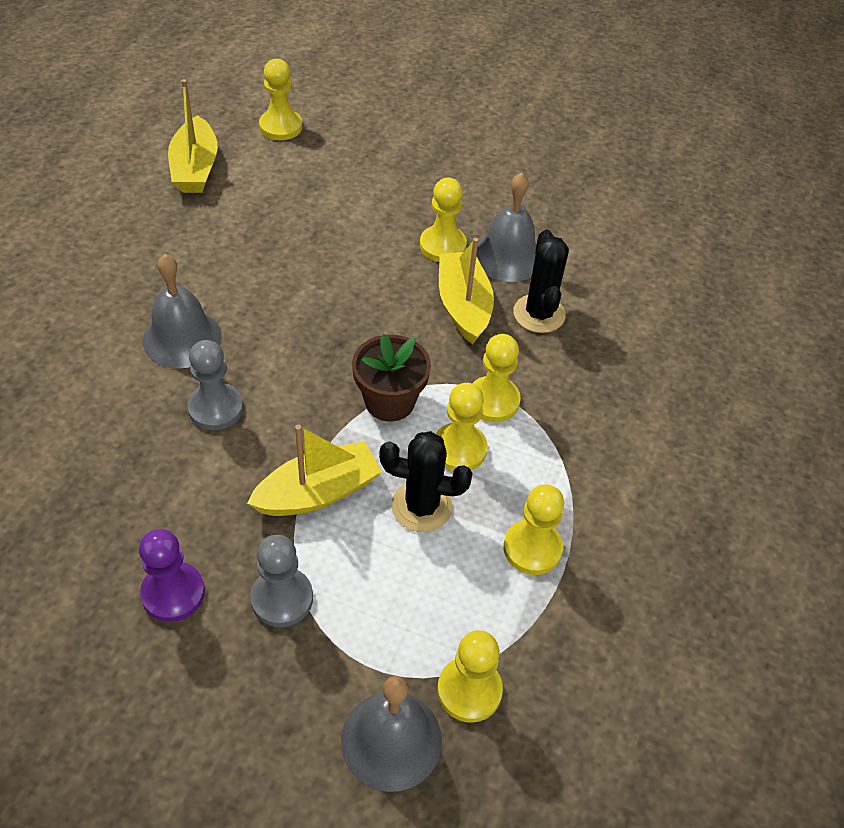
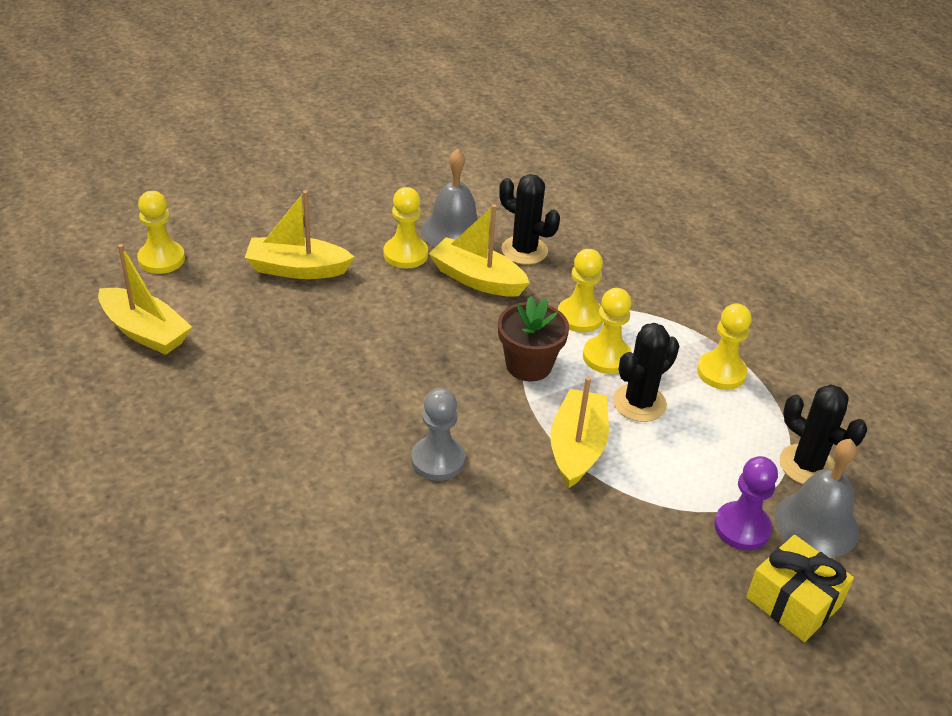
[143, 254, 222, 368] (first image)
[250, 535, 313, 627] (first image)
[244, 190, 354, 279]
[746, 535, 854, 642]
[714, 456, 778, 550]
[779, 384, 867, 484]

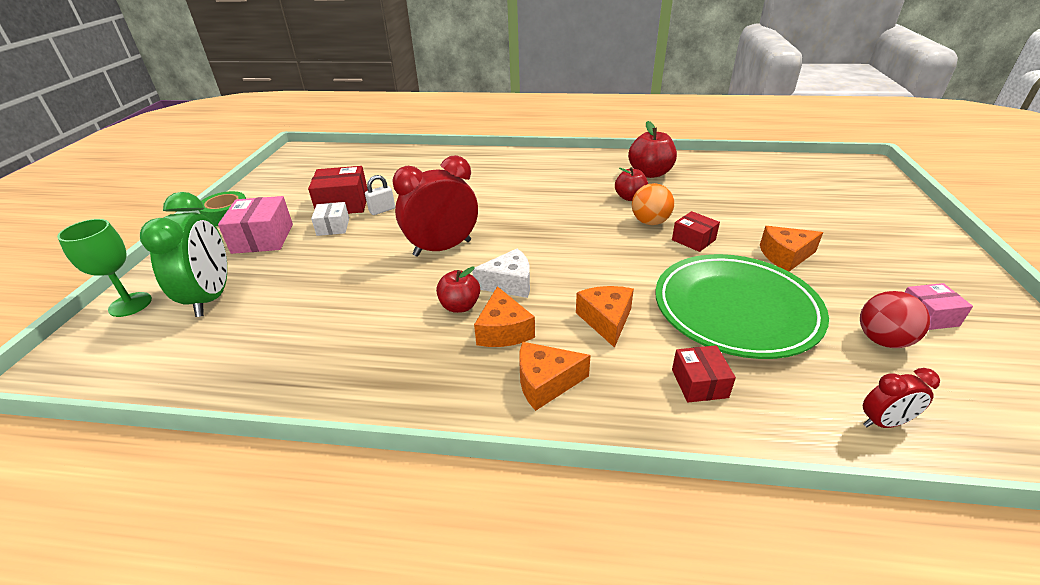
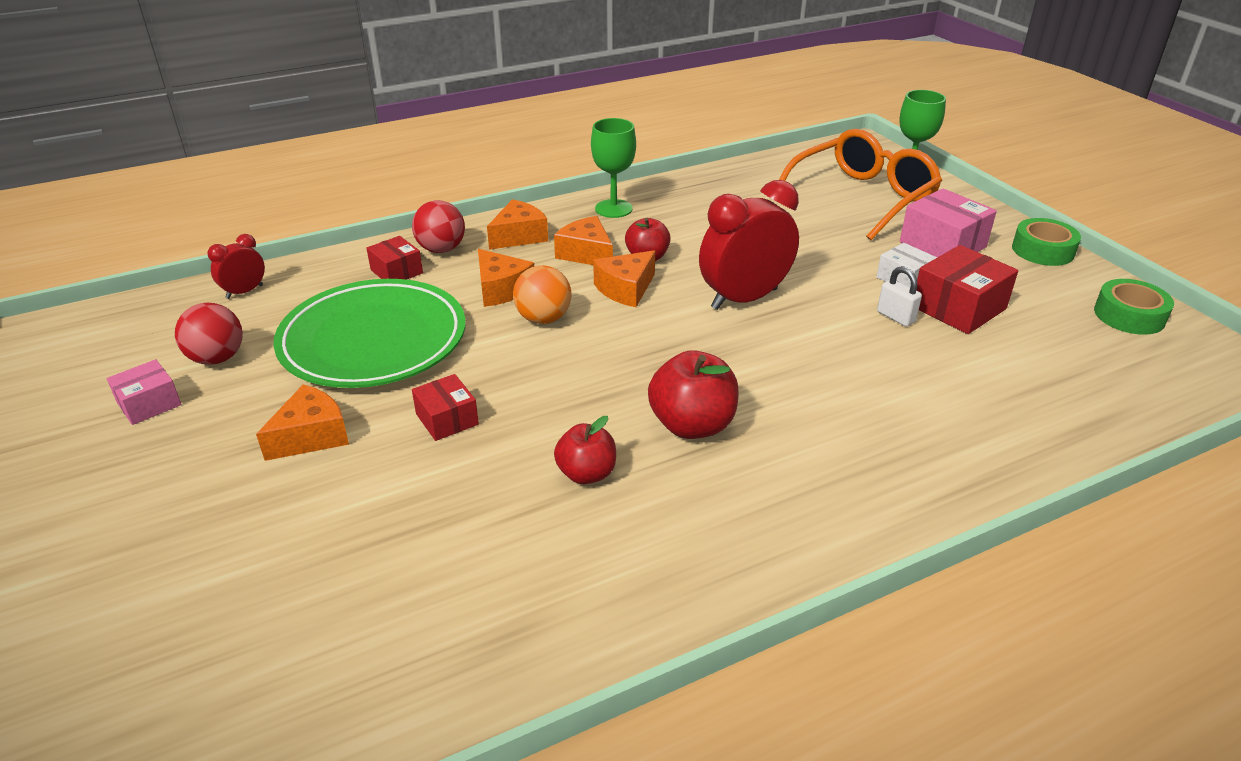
[412, 200, 465, 253]
[591, 118, 636, 218]
[1094, 279, 1174, 335]
[648, 350, 739, 439]
[513, 265, 572, 324]
[779, 129, 942, 240]
[593, 250, 655, 307]
[877, 266, 922, 326]
[699, 180, 799, 310]
[412, 374, 479, 441]

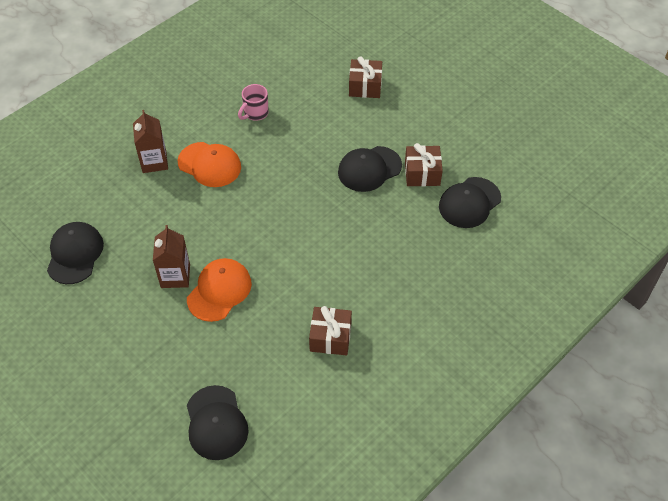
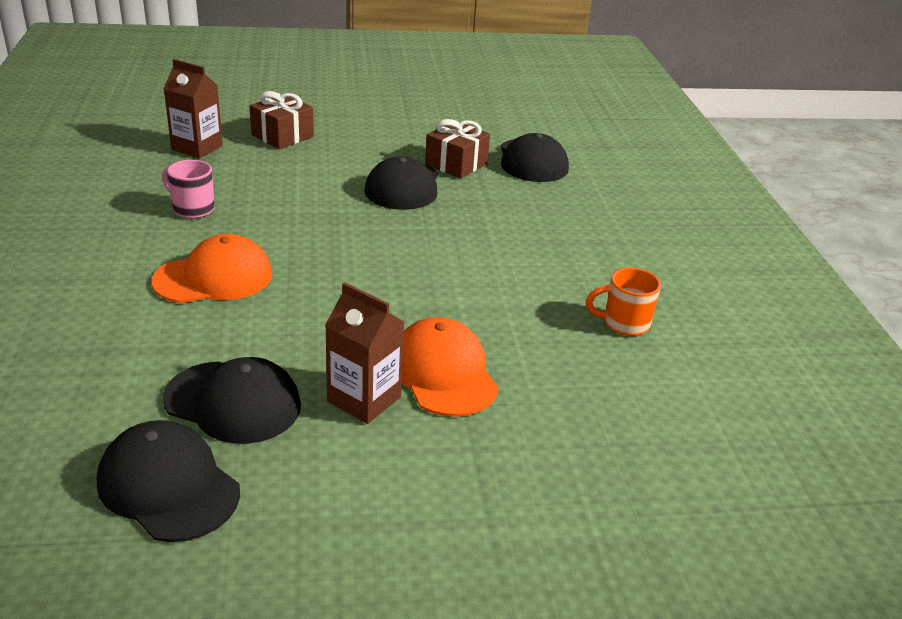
[163, 59, 223, 158]
[163, 357, 301, 444]
[586, 268, 661, 336]
[162, 160, 215, 219]

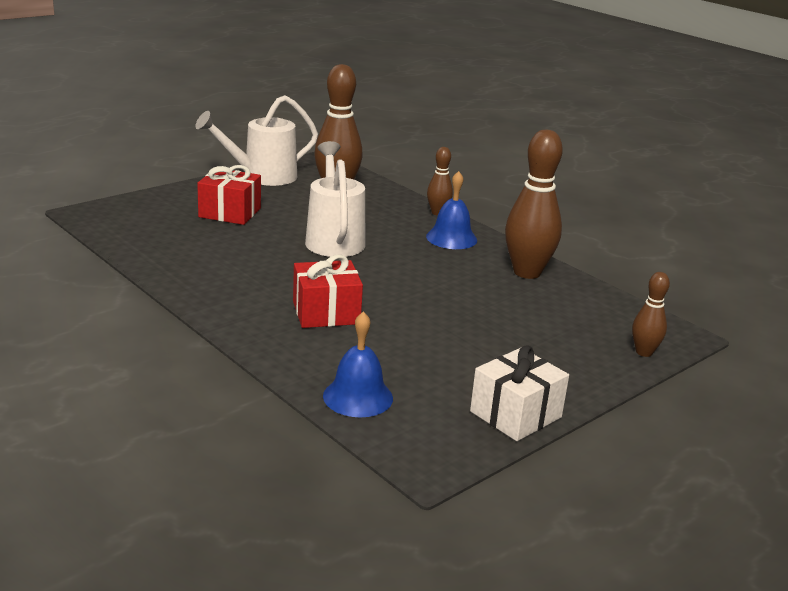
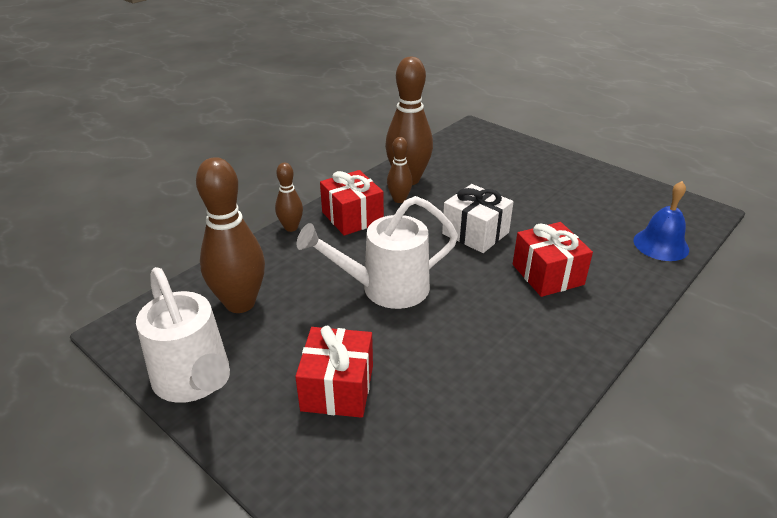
[442, 184, 514, 253]
[387, 137, 413, 203]
[320, 170, 384, 236]

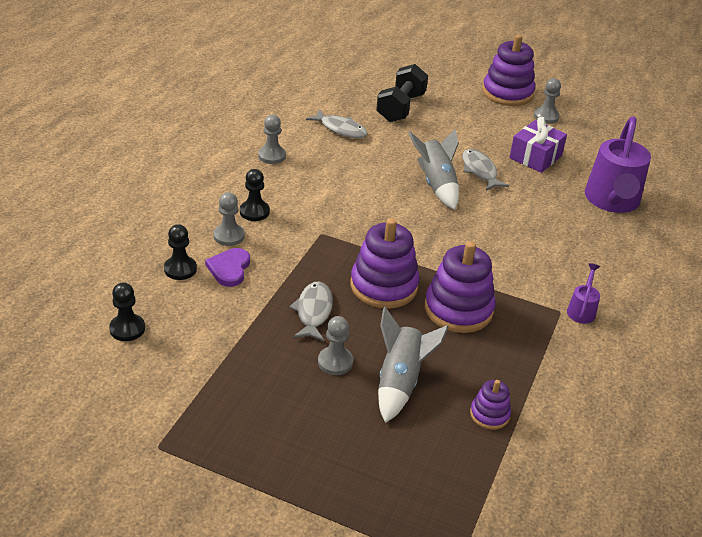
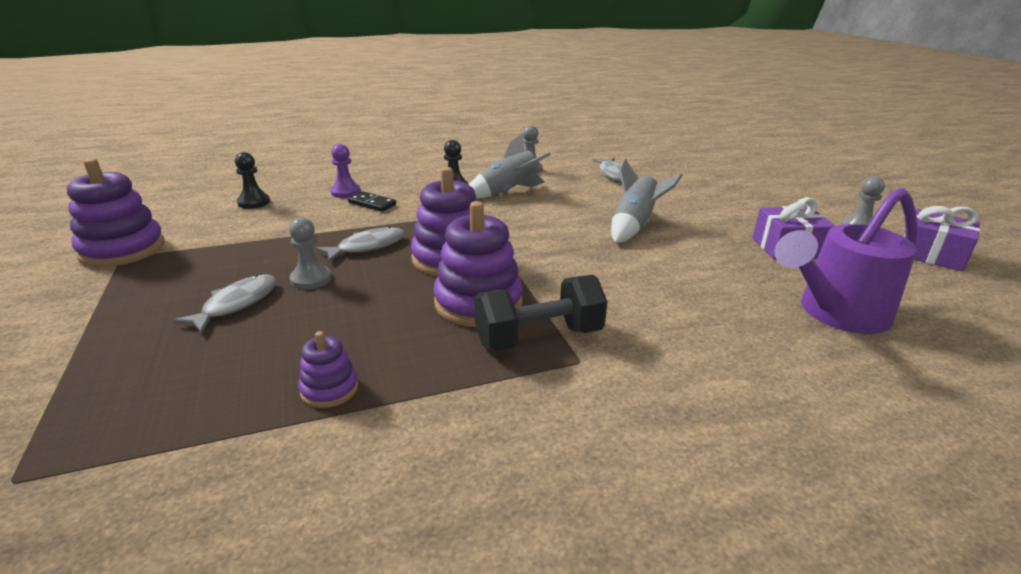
[214, 192, 245, 246] (first image)
[567, 263, 600, 324] (first image)
[904, 206, 980, 271]
[474, 275, 608, 351]
[469, 133, 551, 199]
[172, 275, 277, 334]
[67, 158, 165, 267]
[348, 192, 396, 212]
[330, 144, 361, 198]

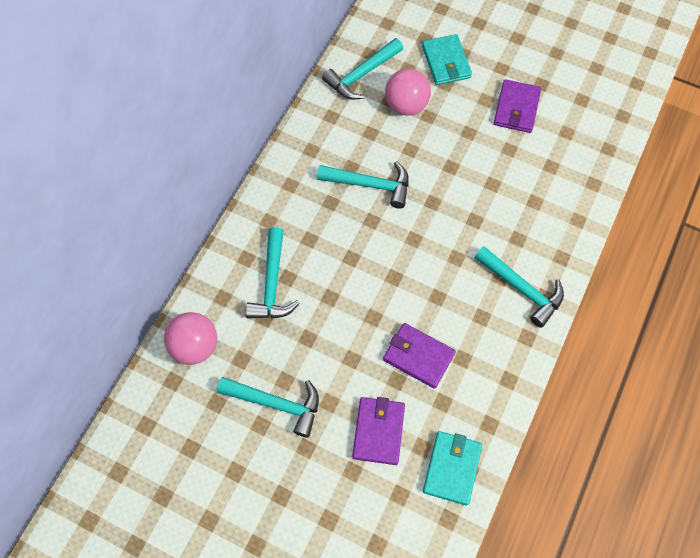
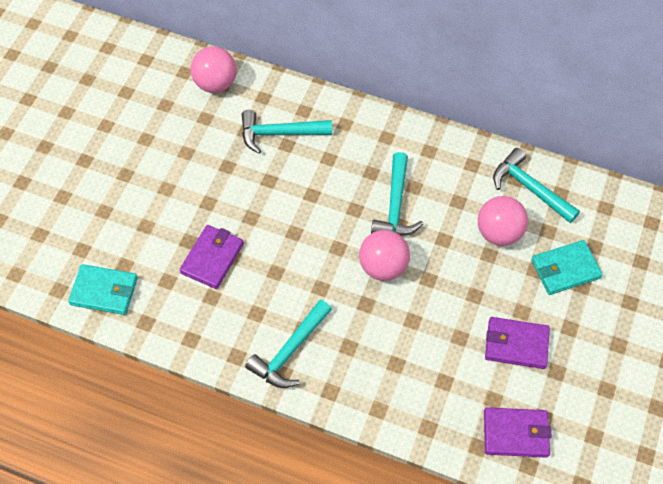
[217, 377, 319, 438] (first image)
[359, 230, 410, 281]
[484, 407, 552, 458]

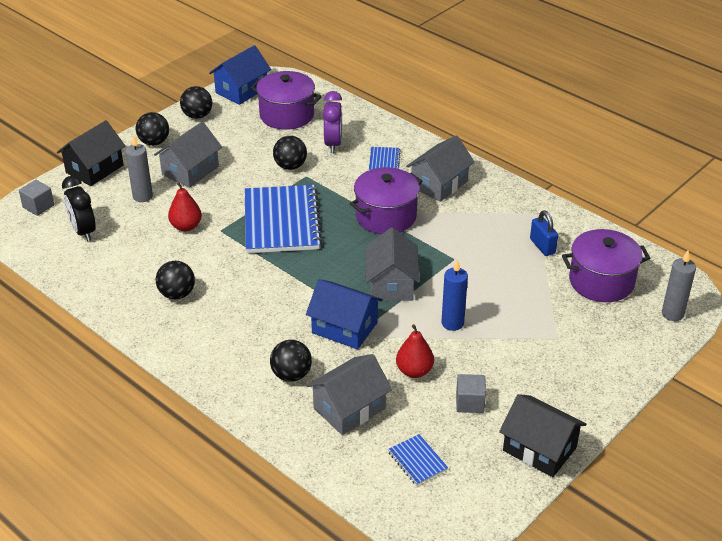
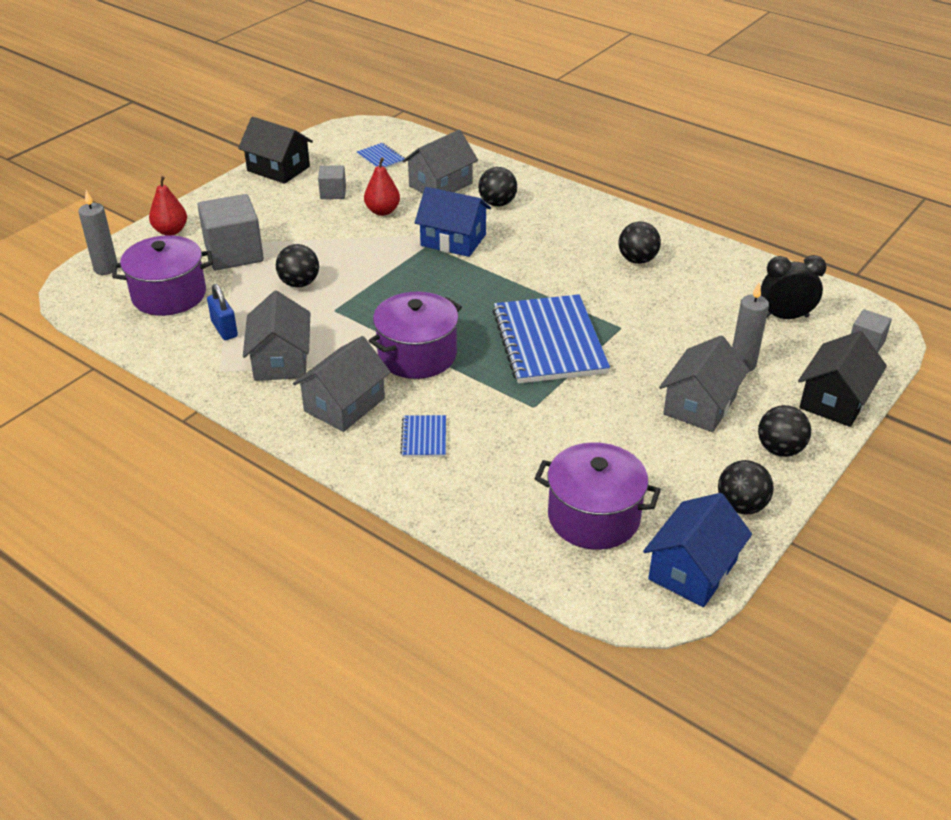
[323, 91, 342, 153] (first image)
[441, 259, 468, 331] (first image)
[197, 194, 264, 270]
[149, 176, 187, 236]
[276, 244, 319, 287]
[243, 290, 311, 381]
[761, 255, 827, 319]

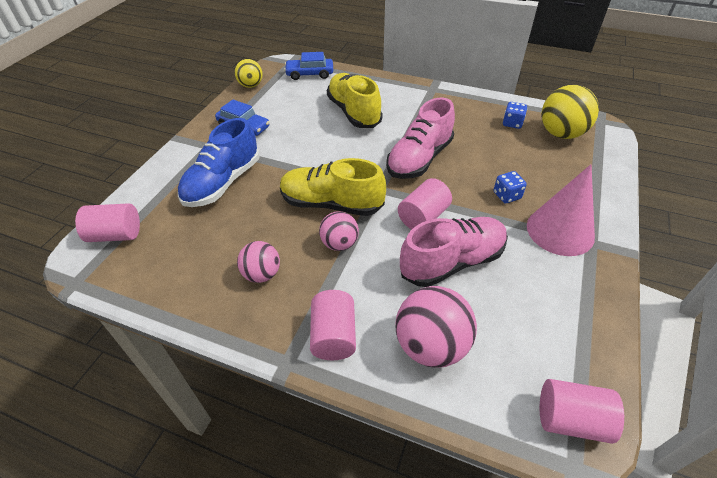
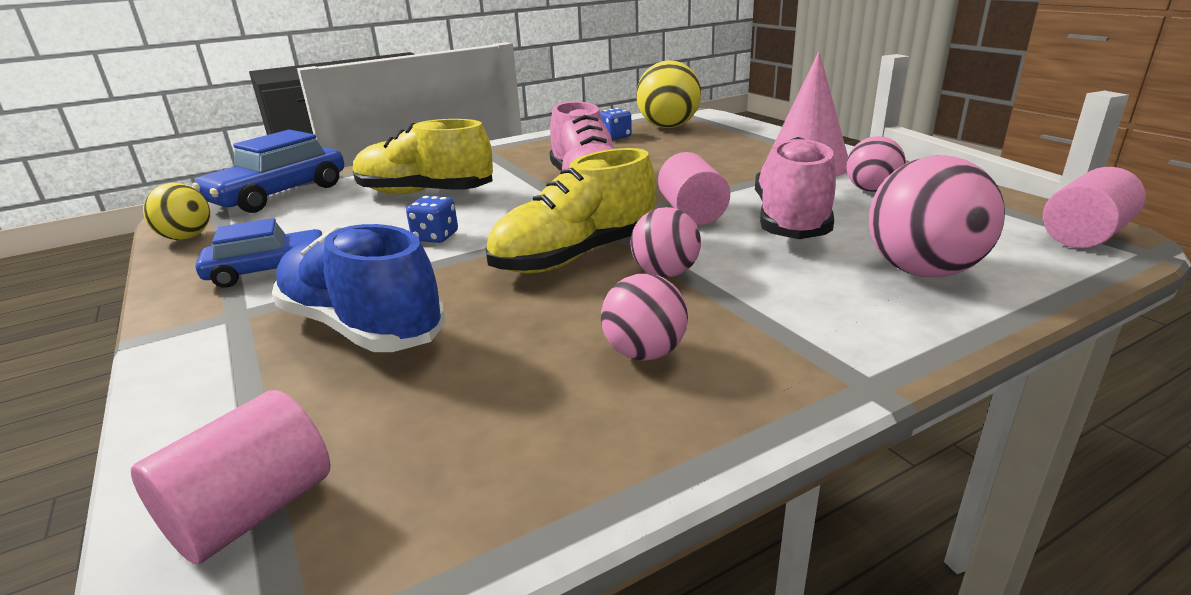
[310, 290, 356, 360] (first image)
[846, 136, 906, 192]
[406, 196, 458, 243]
[272, 224, 446, 352]
[192, 130, 344, 213]

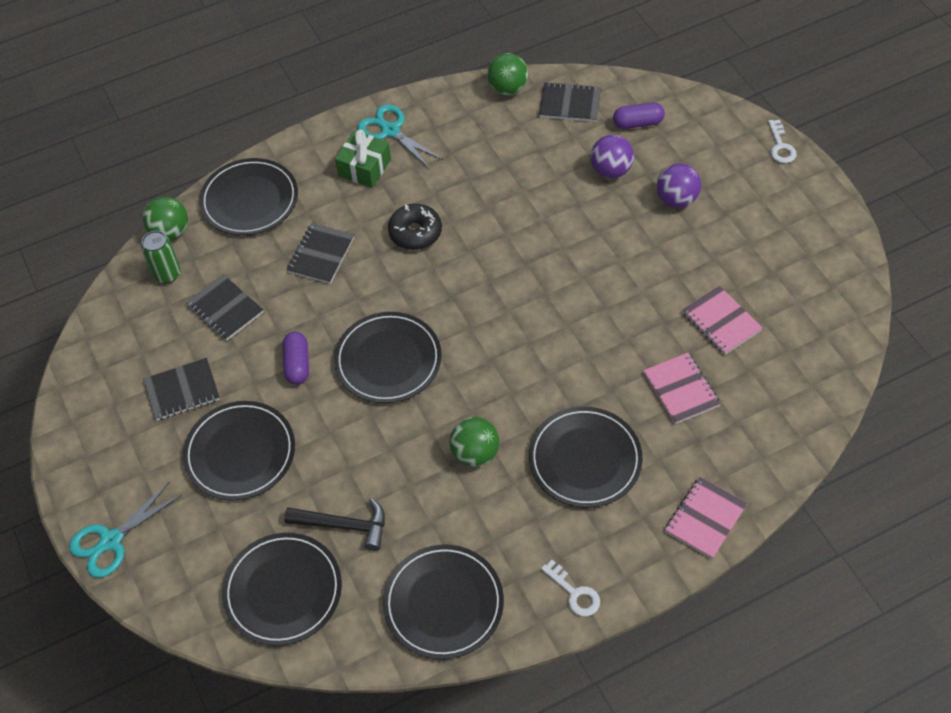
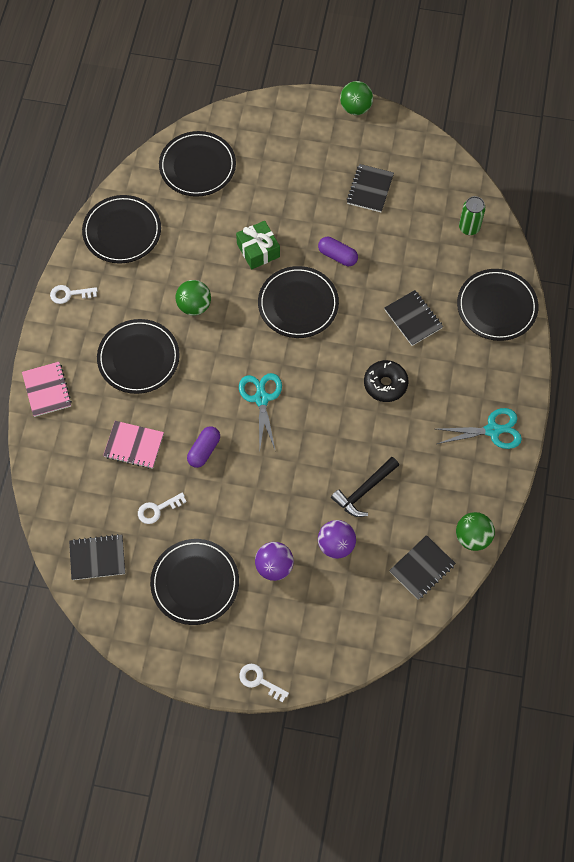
[239, 373, 282, 449]
[340, 81, 373, 115]
[150, 539, 239, 625]
[69, 534, 125, 580]
[331, 457, 399, 517]
[236, 221, 280, 269]
[187, 426, 220, 468]
[138, 492, 187, 524]

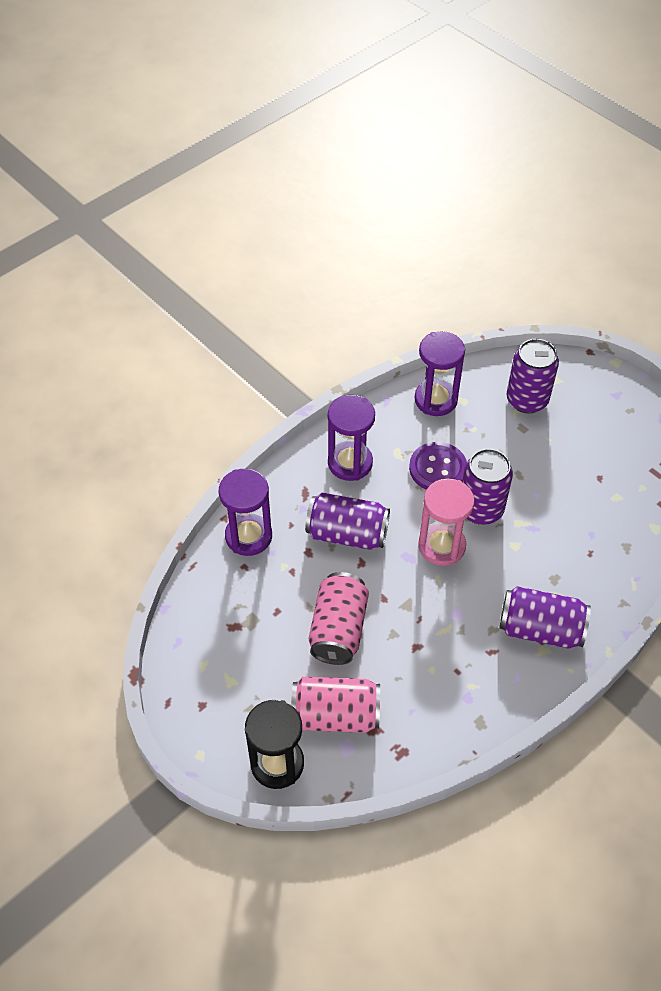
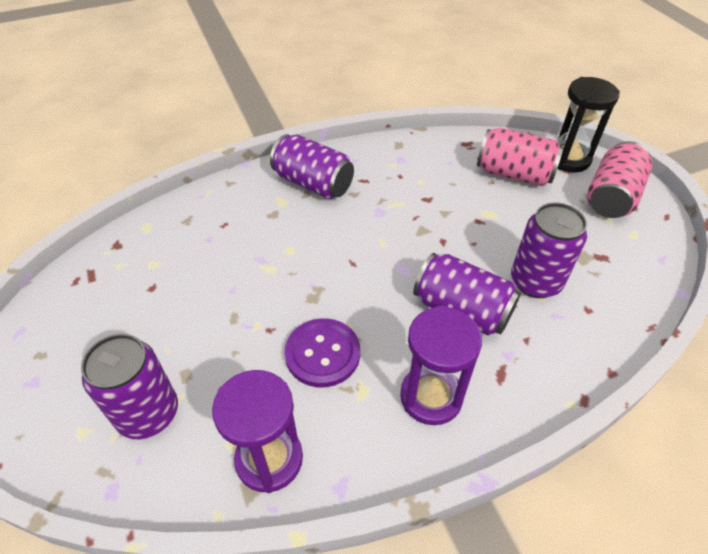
[219, 469, 272, 556] (first image)
[418, 478, 475, 566] (first image)
[587, 141, 652, 218]
[511, 203, 587, 298]

